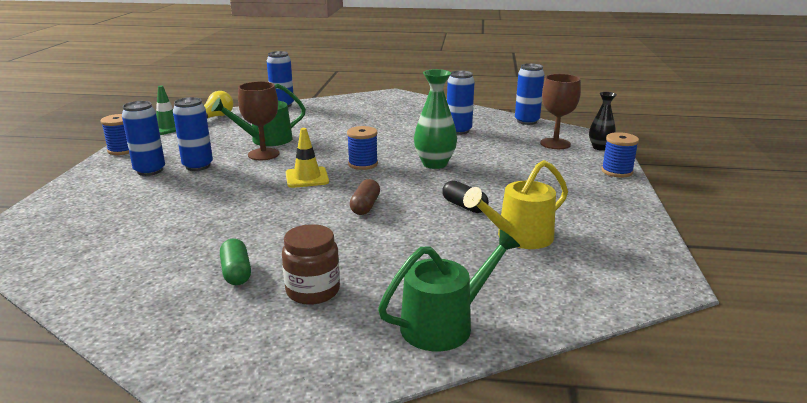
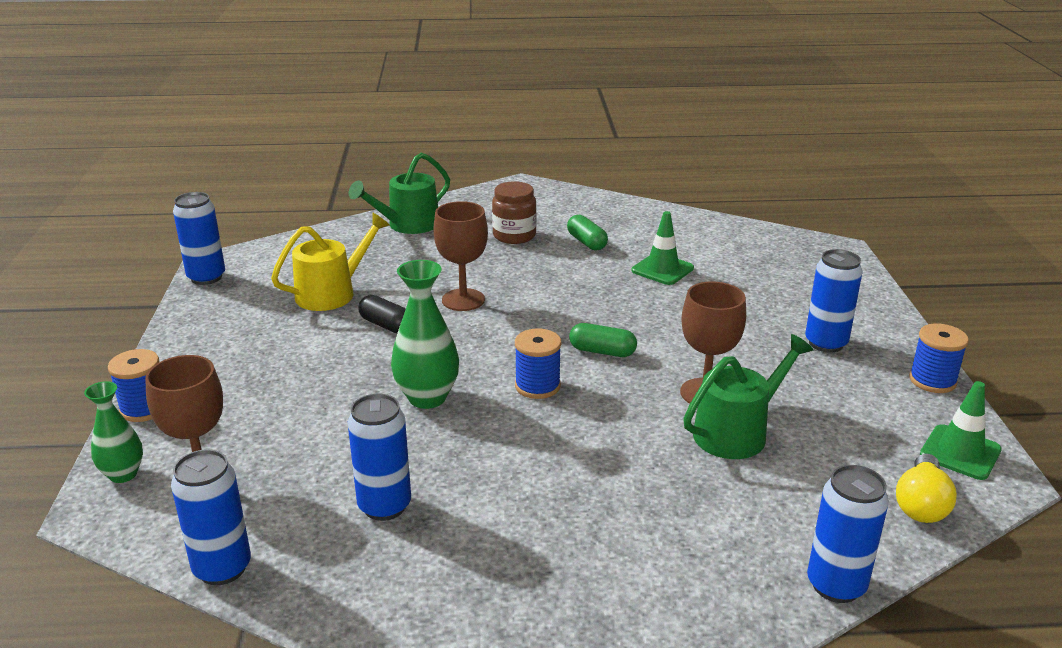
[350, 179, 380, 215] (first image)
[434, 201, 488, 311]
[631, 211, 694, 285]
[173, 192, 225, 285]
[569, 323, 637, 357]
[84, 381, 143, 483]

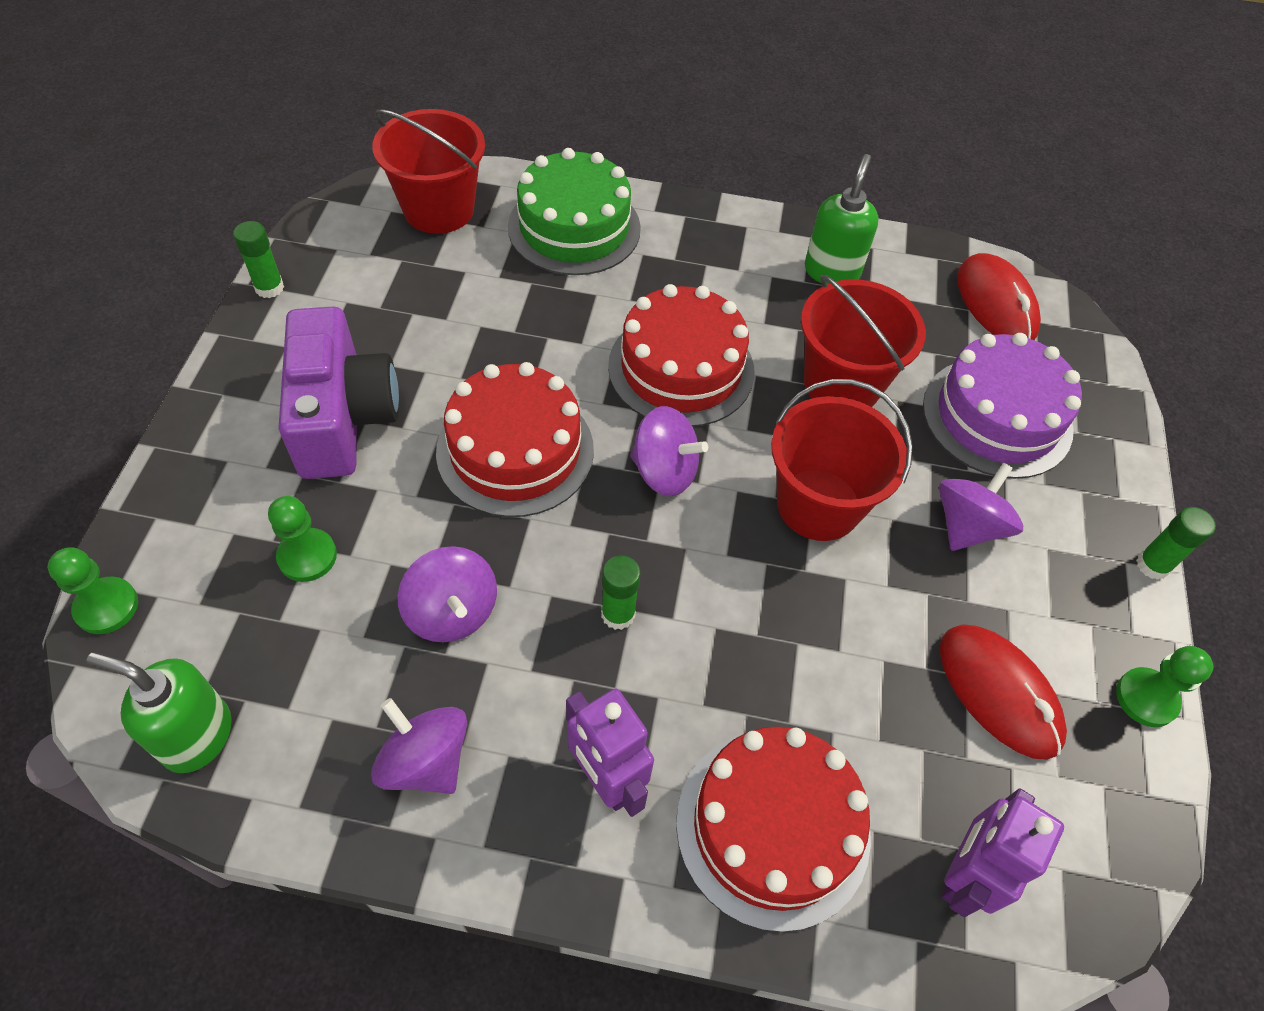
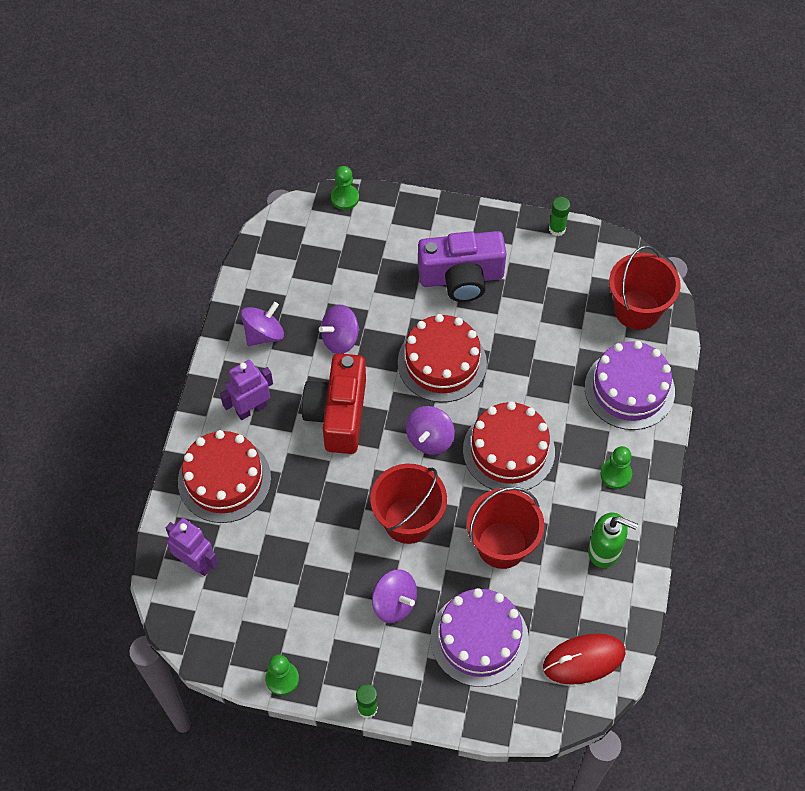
[87, 652, 232, 773] (first image)
[940, 624, 1067, 760] (first image)
[600, 446, 632, 489]
[301, 353, 366, 454]
[585, 341, 675, 430]

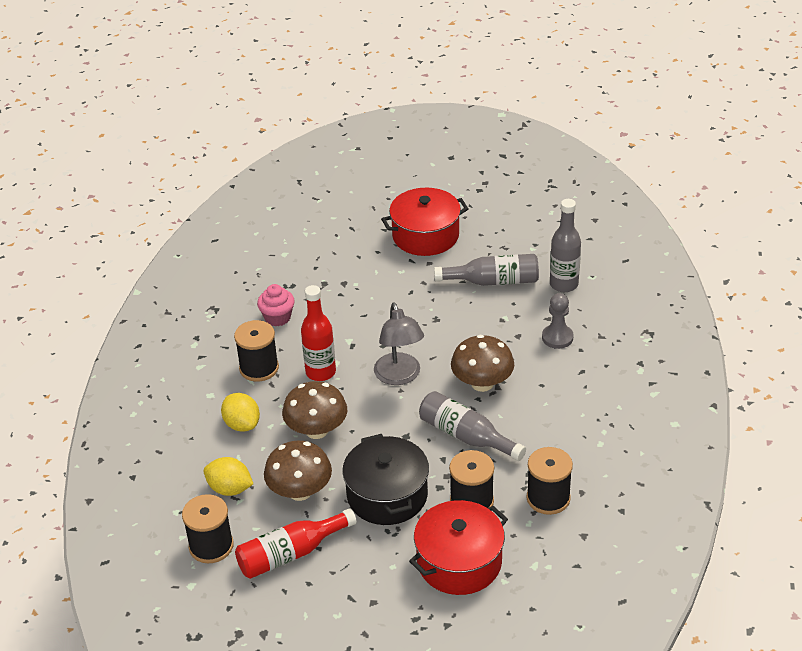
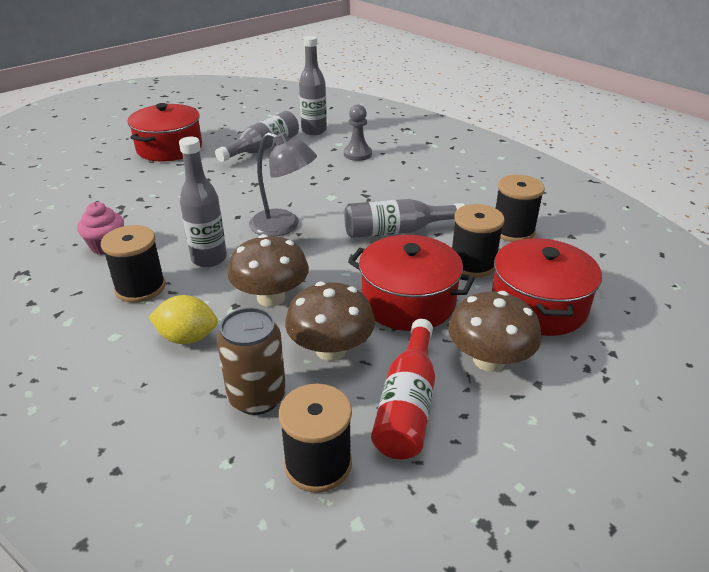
[448, 291, 541, 372]
[217, 307, 286, 415]
[179, 137, 227, 267]
[348, 235, 475, 331]

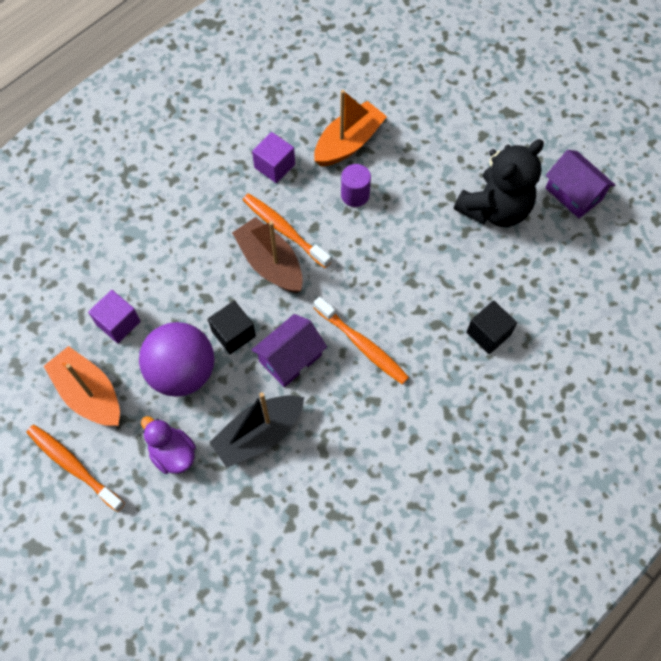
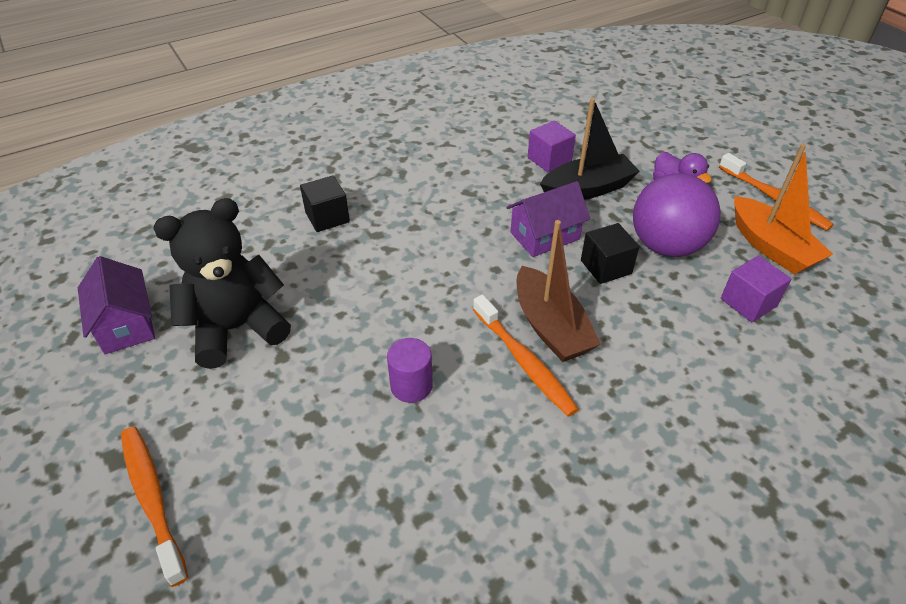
[314, 90, 387, 167] (first image)
[528, 121, 576, 172]
[121, 427, 188, 587]

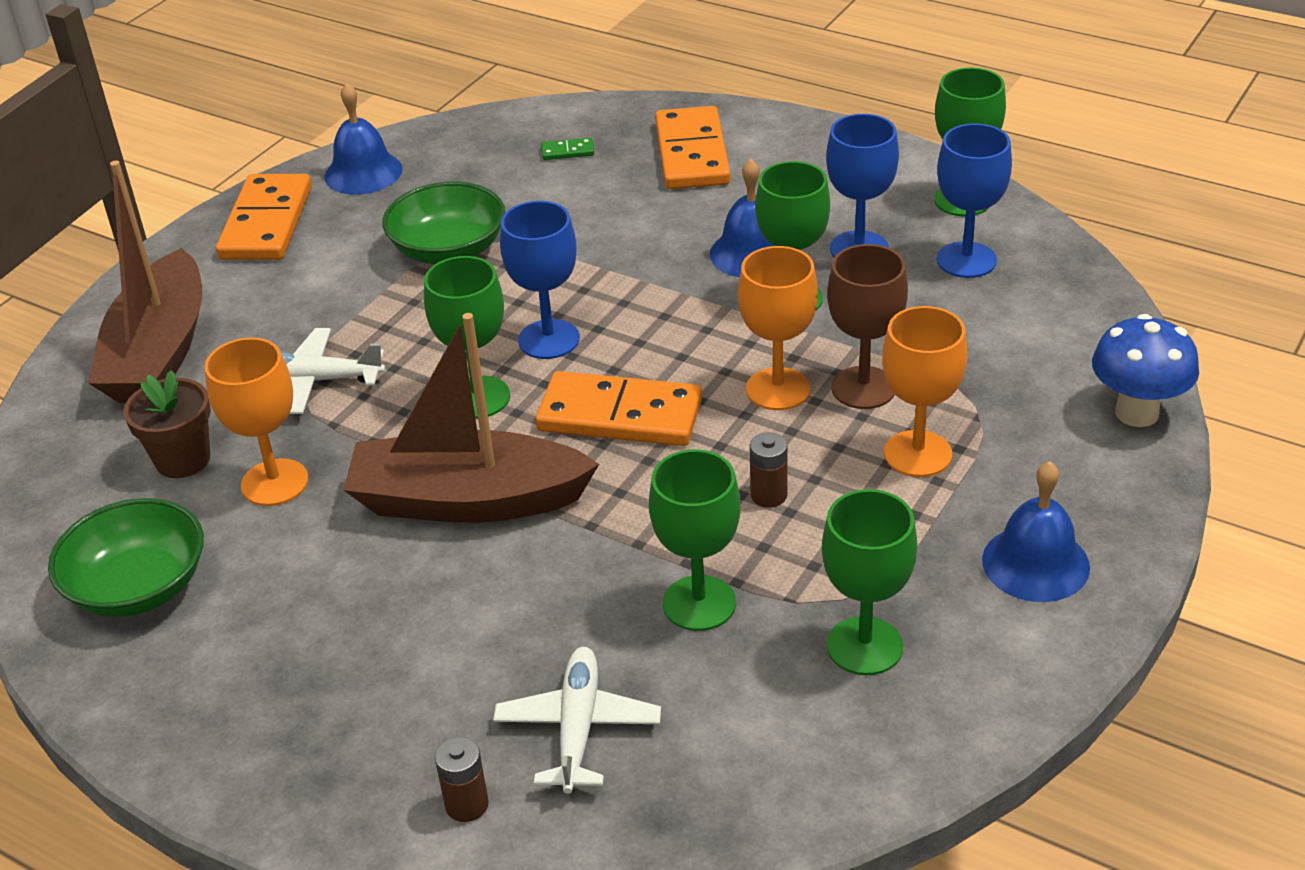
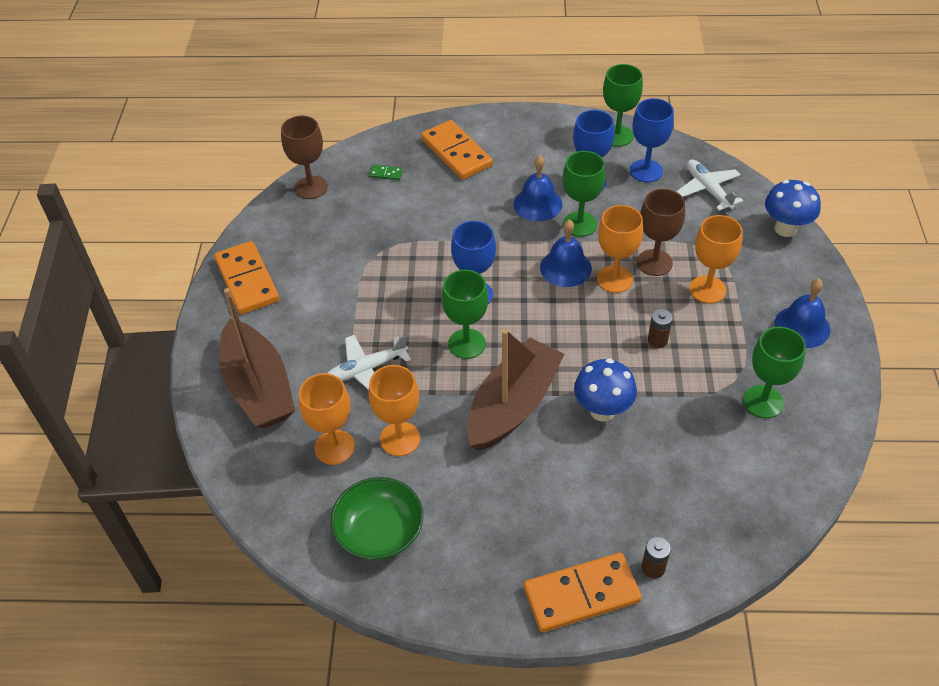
[382, 182, 505, 264] (first image)
[649, 450, 740, 631] (first image)
[281, 116, 328, 199]
[574, 358, 637, 422]
[540, 220, 592, 287]
[676, 159, 743, 210]
[524, 553, 642, 632]
[299, 373, 355, 465]
[467, 329, 564, 451]
[369, 165, 403, 180]

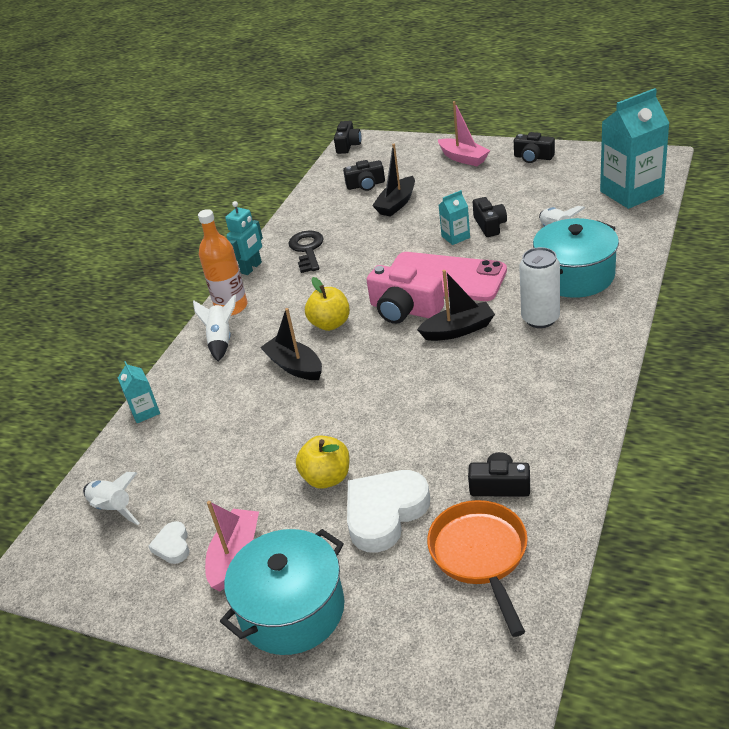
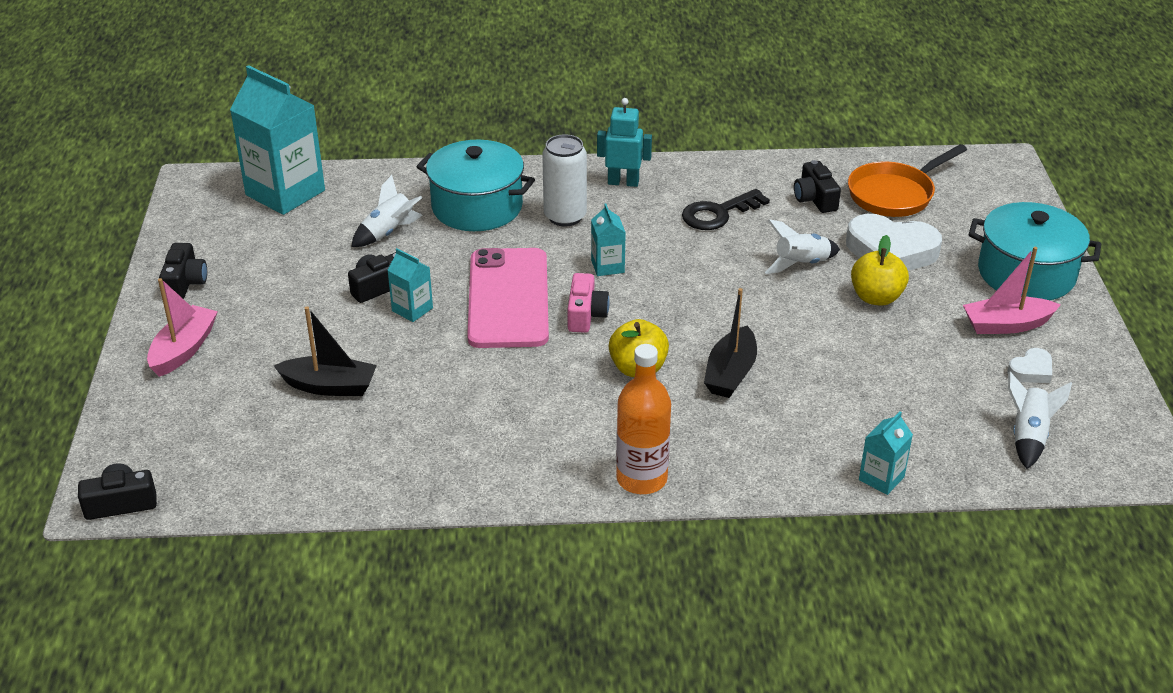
[343, 160, 385, 191] (first image)
[765, 219, 840, 274]
[597, 98, 652, 187]
[682, 189, 770, 230]
[591, 203, 626, 276]
[567, 273, 610, 333]

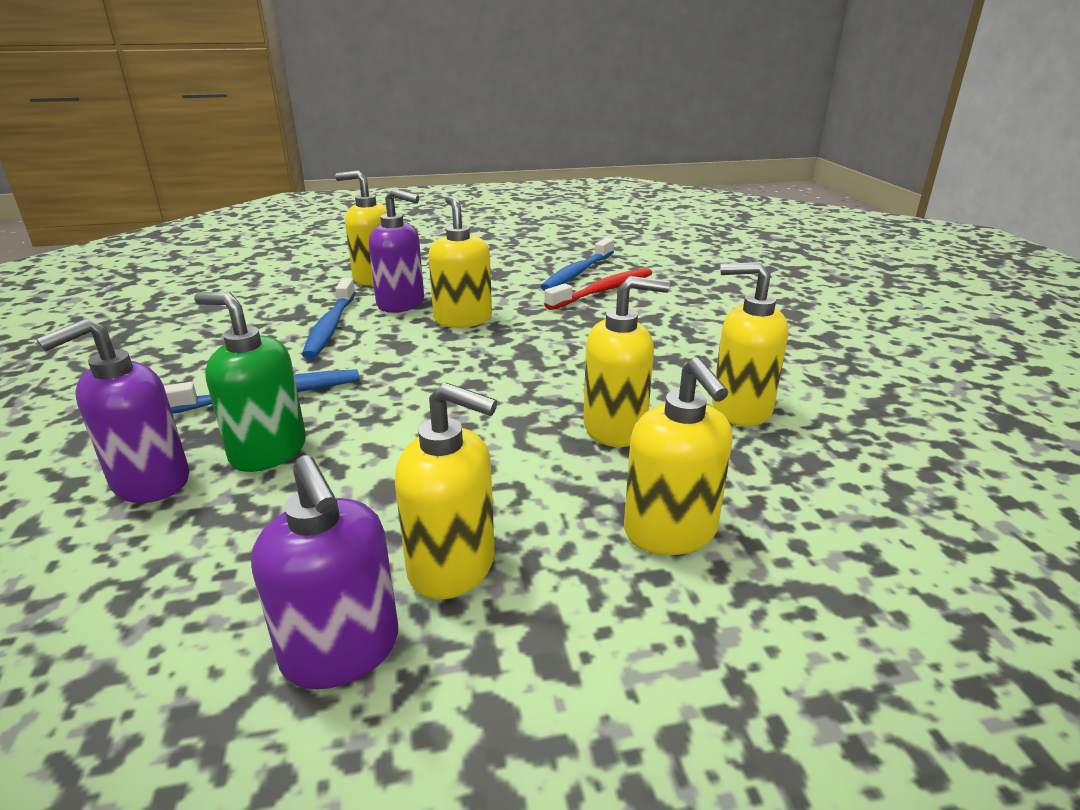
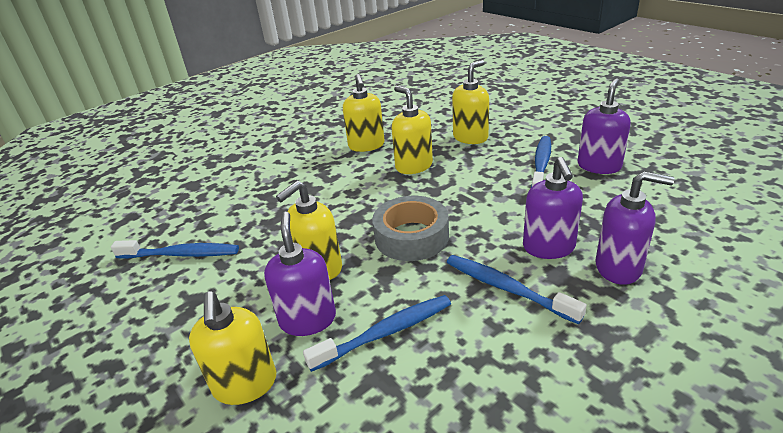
[544, 268, 652, 310] (first image)
[372, 196, 449, 261]
[531, 136, 551, 188]
[523, 157, 583, 259]

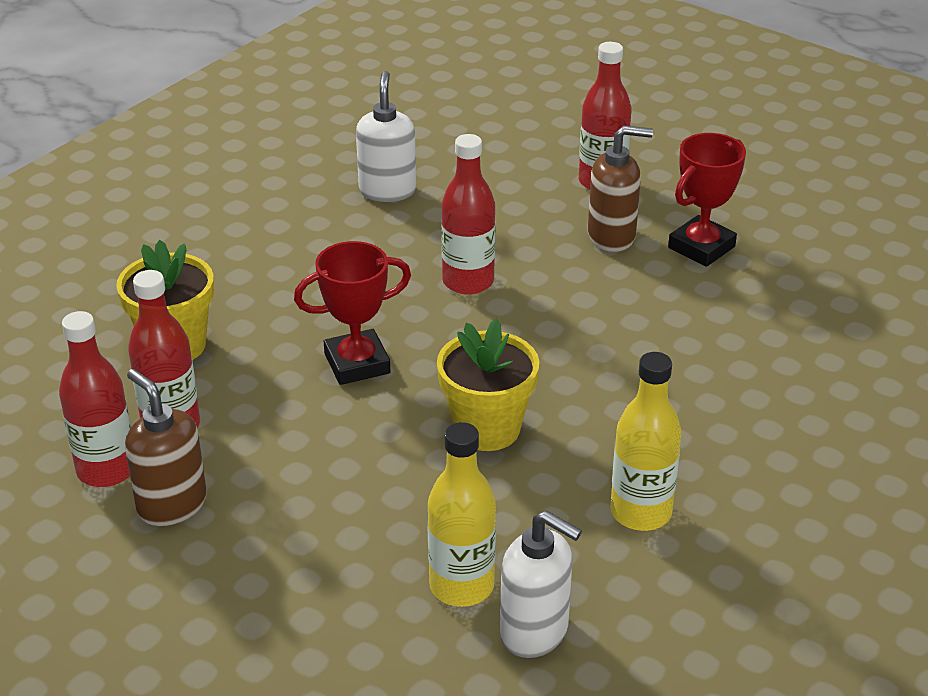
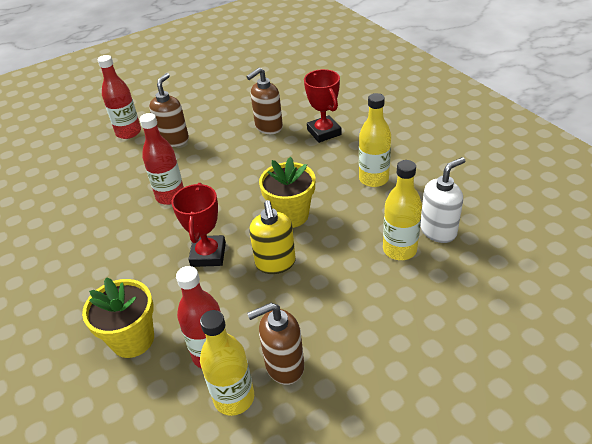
[356, 71, 416, 202] (first image)
[246, 67, 283, 134]
[249, 200, 296, 274]
[304, 69, 342, 143]
[200, 310, 254, 416]

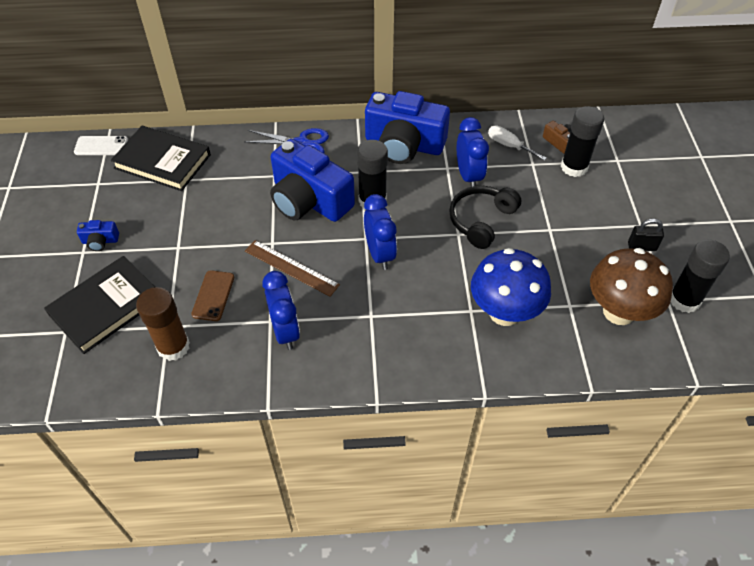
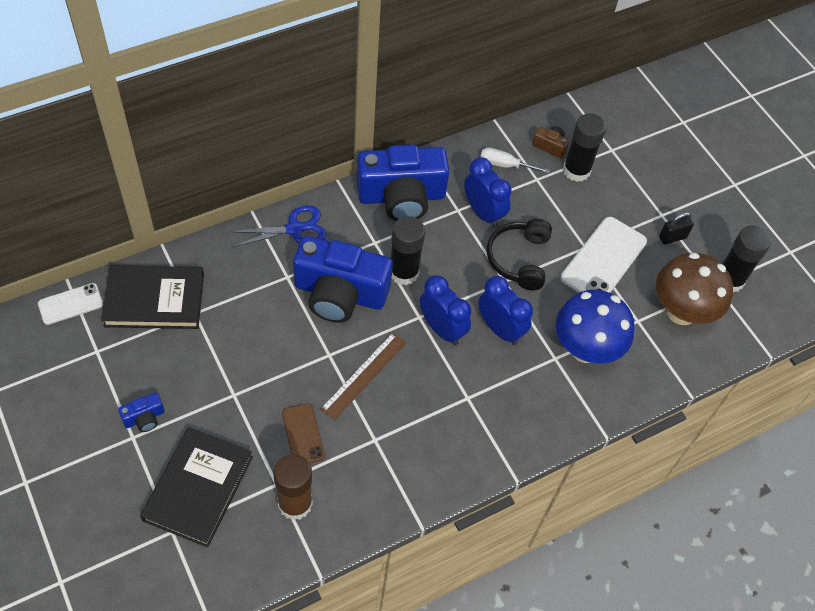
[561, 217, 647, 293]
[478, 276, 533, 345]
[320, 332, 407, 420]

